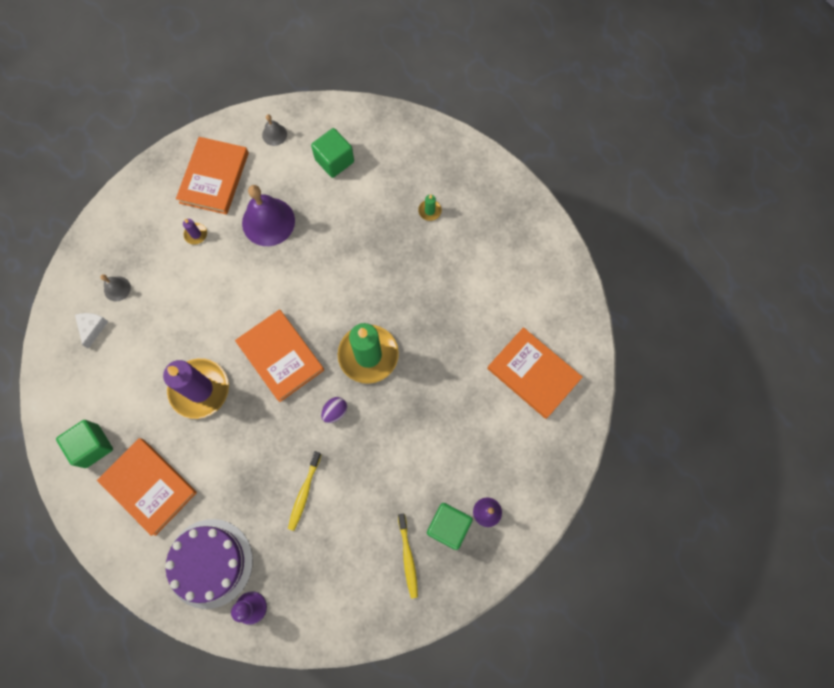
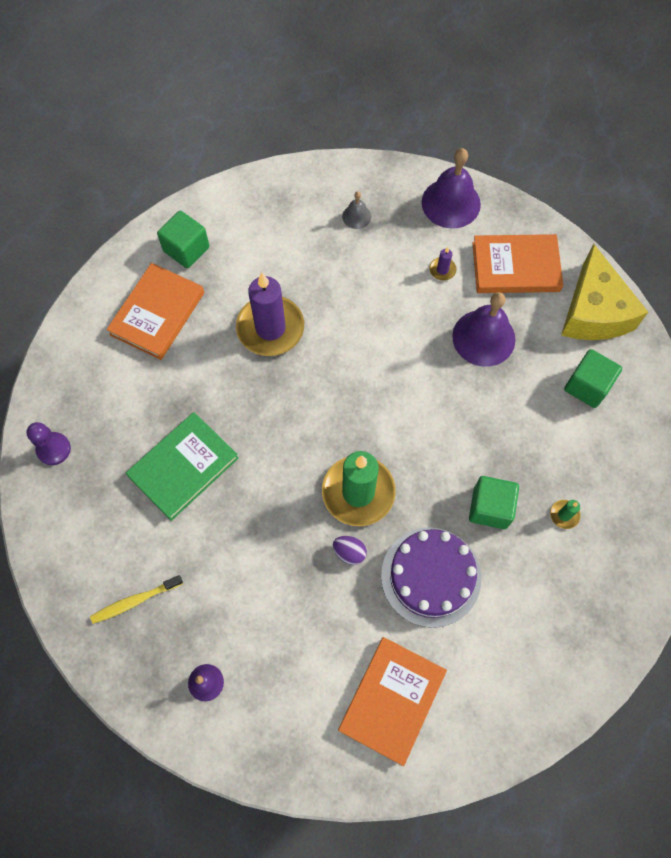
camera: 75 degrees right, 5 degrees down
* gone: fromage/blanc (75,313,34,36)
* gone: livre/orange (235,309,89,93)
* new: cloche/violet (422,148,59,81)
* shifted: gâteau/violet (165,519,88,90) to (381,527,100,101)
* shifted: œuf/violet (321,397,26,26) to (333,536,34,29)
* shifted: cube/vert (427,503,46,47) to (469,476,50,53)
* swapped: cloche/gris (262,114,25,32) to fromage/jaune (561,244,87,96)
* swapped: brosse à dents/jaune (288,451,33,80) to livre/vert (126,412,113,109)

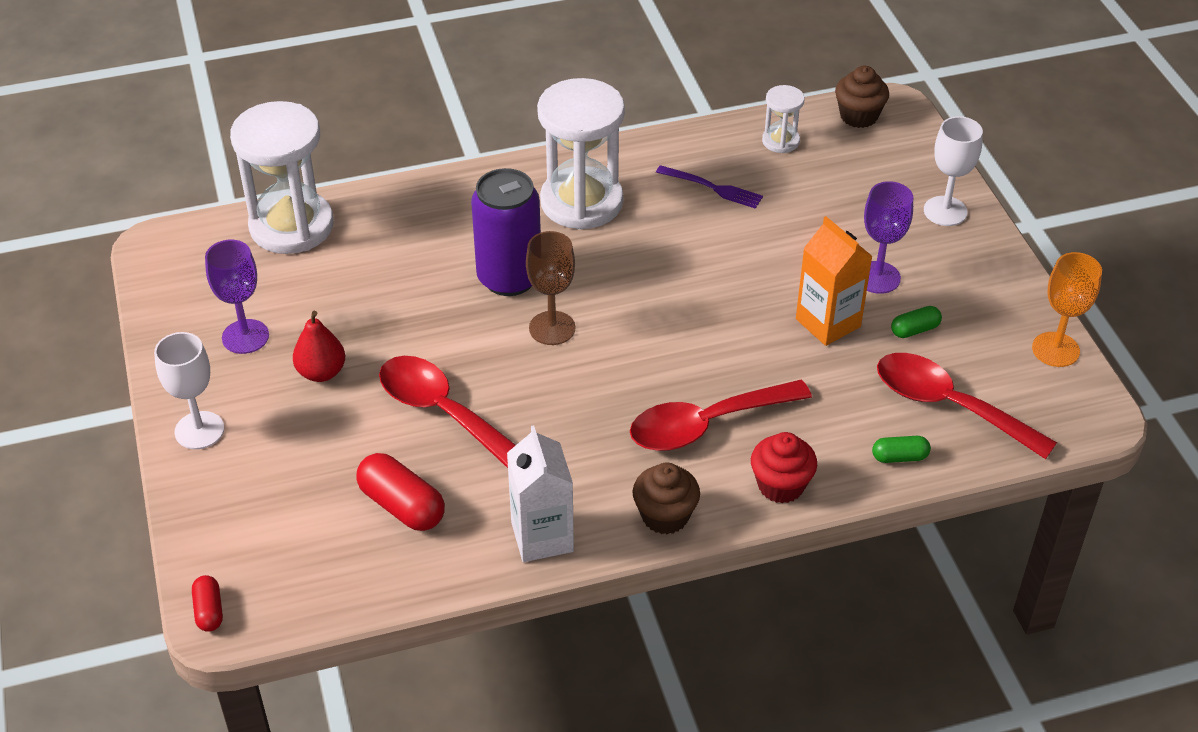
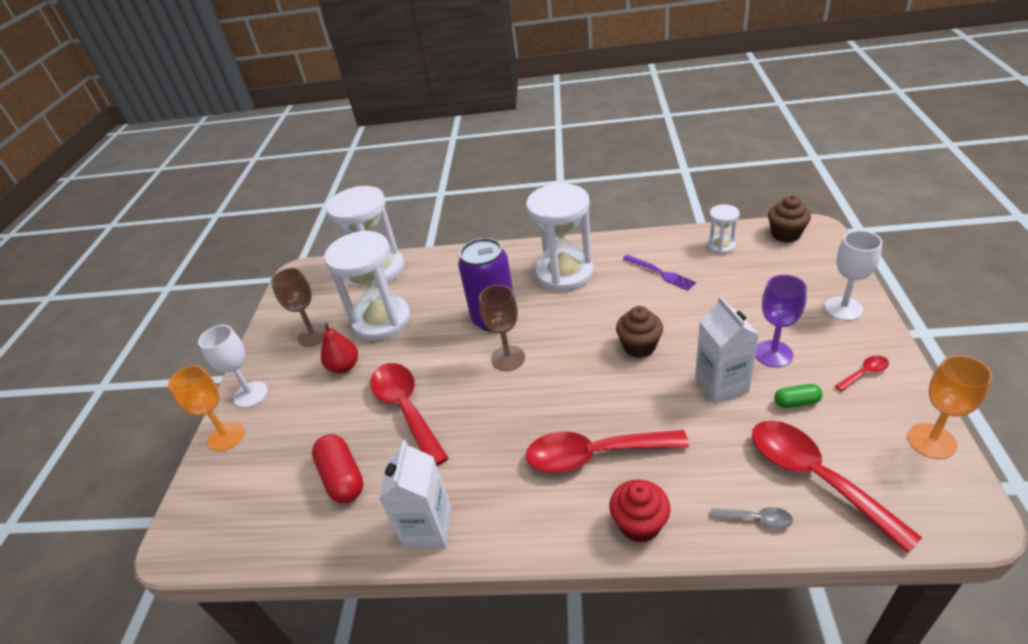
camera: 25 degrees right, 5 degrees down
* gone: gélule/rouge (192,575,31,57)
* new: verre à pied/orange (168,365,77,87)
* new: sablier/blanc (324,230,87,111)
* new: cuillère/rouge (835,356,54,35)
* shifted: muffin/marron (632,463,68,72) to (616,306,47,52)
* swapped: gélule/vert (872,436,59,27) to cuillère/gris (711,507,82,22)
* repainted: verre à pied/violet (205,240,64,114) to verre à pied/marron (271,268,55,79)
* repainted: brique de lait/orange (796,216,77,130) to brique de lait/blanc (695,296,64,108)

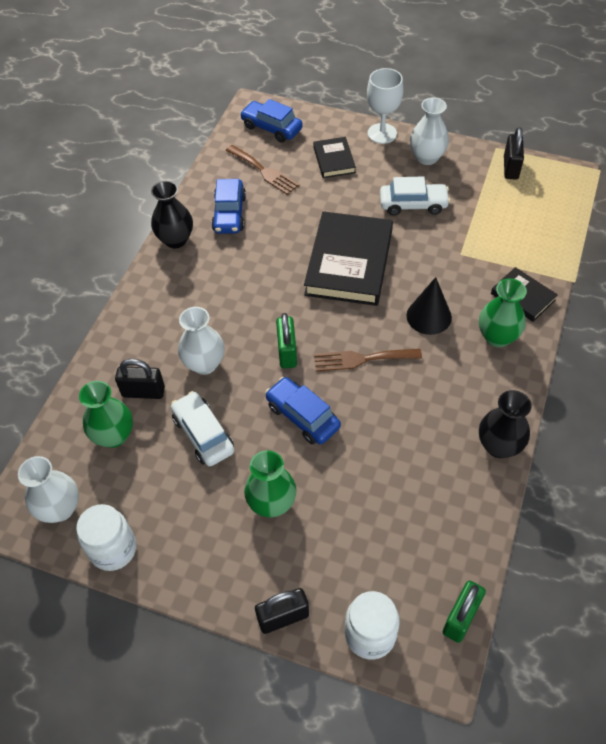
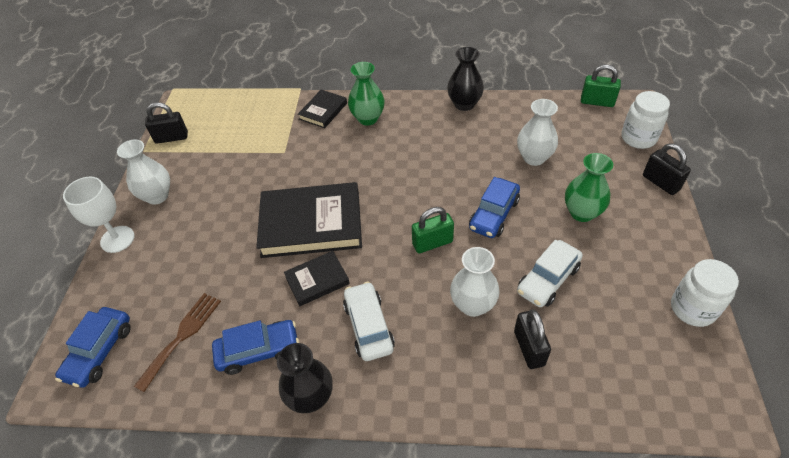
camera: 105 degrees left, 5 degrees down
* gone: vase/vert (79,381,54,67)
* gone: fourchette/marron (314,349,108,23)
* gone: cône/noir (406,277,46,58)
* shifted: vase/blanc (18,456,61,67) to (517,99,41,67)
* shifted: livre/noir (313,137,43,41) to (284,251,66,55)
* shifted: voiture/blanc (380,176,70,40) to (343,282,52,79)

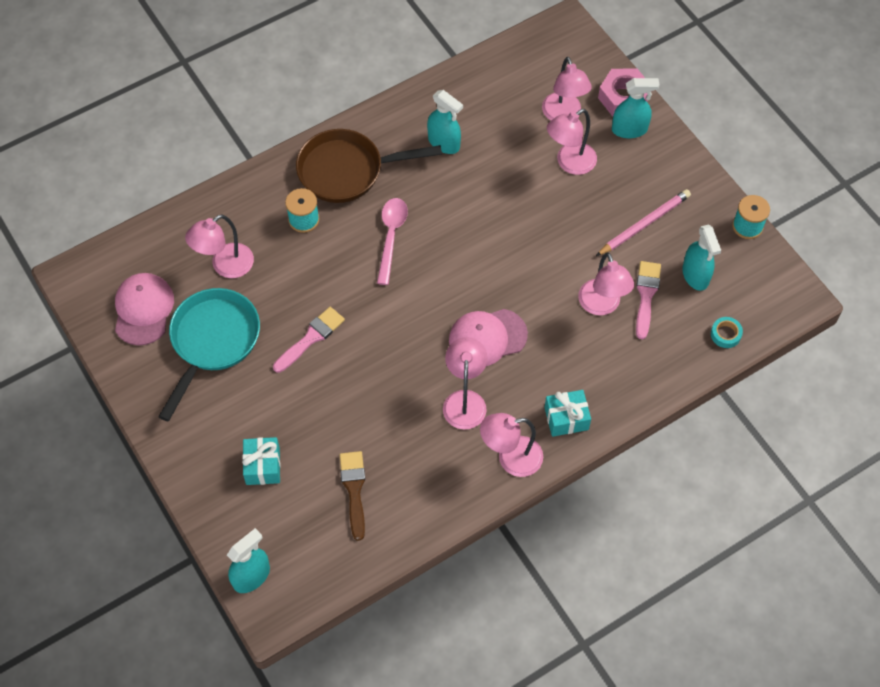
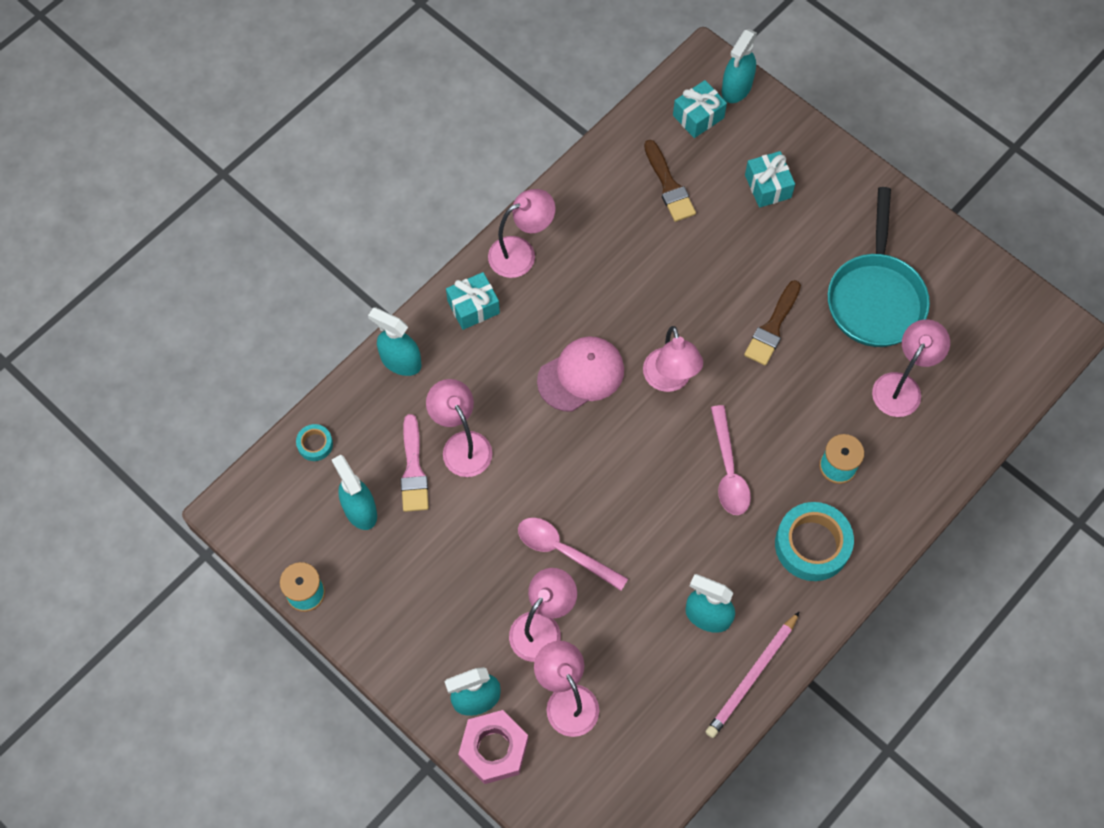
camera: 165 degrees right, 5 degrees up
* gone: casquette/rose (115,273,59,73)
* new: vaporisateur/turquoise (368,307,53,69)
* new: cuillère/rose (518,518,110,73)
* new: cadeau/turquoise (673,80,54,58)
* shifted: lampe/rose (443,337,45,93) to (643,326,60,66)
* shifted: crayon/rose (596,189,95,67) to (706,611,94,127)
* swapped: poêle/marron (296,129,146,74) to ruban adhésif/turquoise (775,502,79,79)
* repainted: pinceau/rose (273,307,72,66) to pinceau/marron (744,280,57,86)

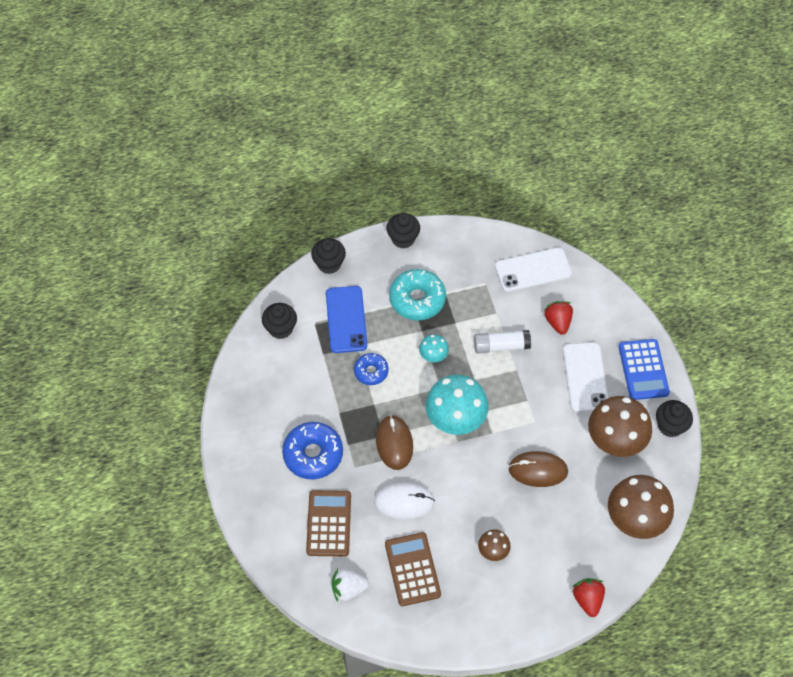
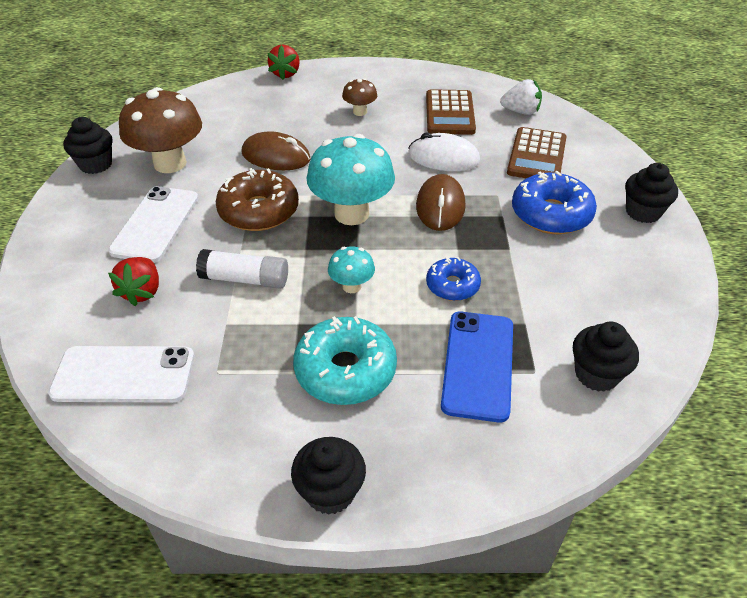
camera: 165 degrees left, 15 degrees down
* gone: champignon/marron (608,475,66,64)
* gone: calculatrice/bleu (619,339,51,61)
* new: beignet/marron (216,168,83,63)
* shifted: muffin/noir (311,238,35,36) to (625,163,53,60)

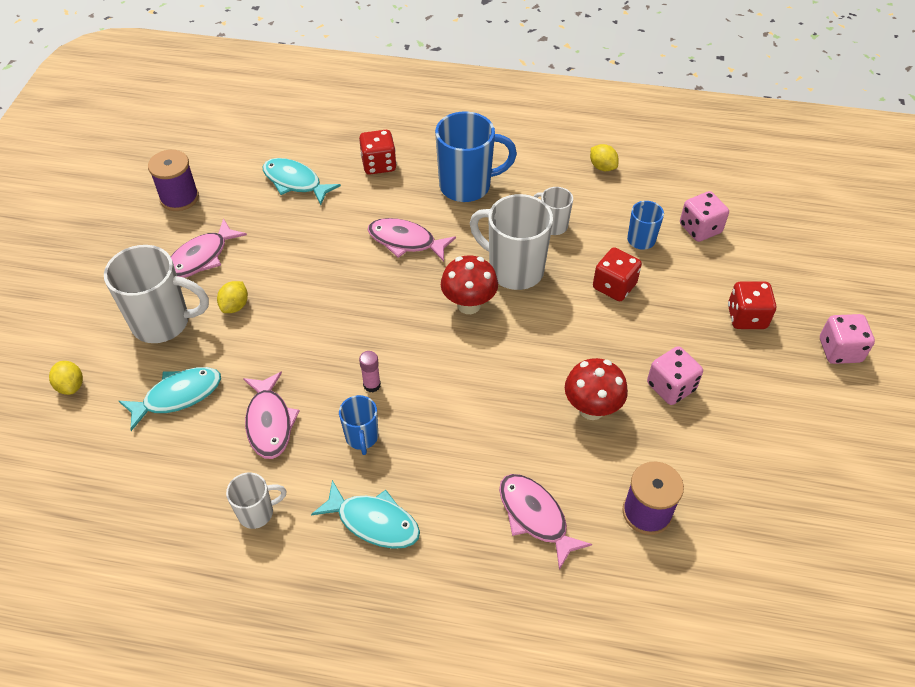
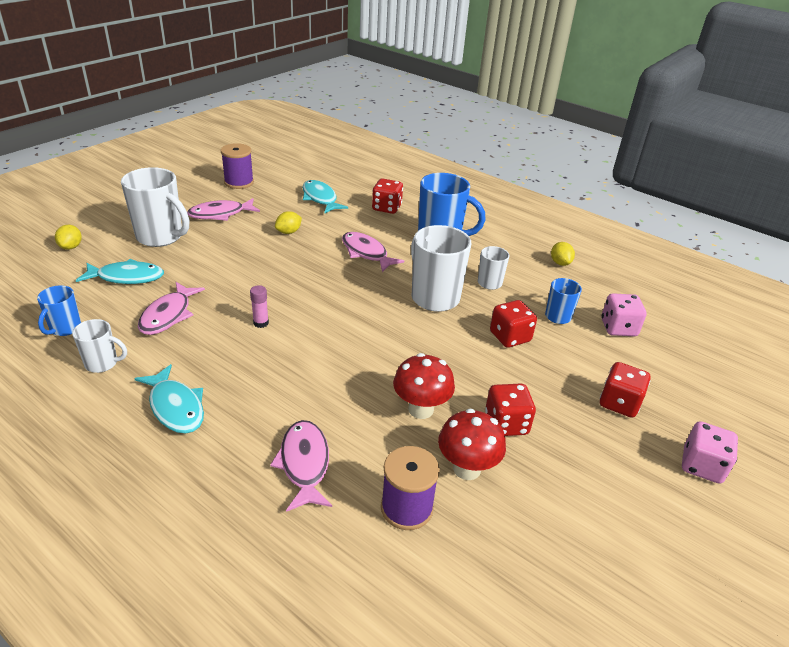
camera: 25 degrees right, 15 degrees down
* shifted: citron/jaune (217,281,31,32) to (275,211,27,23)
* shifted: tasse/bleu (339,395,39,60) to (37,285,44,51)
* shifted: champignon/rouge (441,255,57,59) to (438,409,68,71)
* repainted: dé/rose (647,346,56,59) to dé/rouge (485,384,51,52)

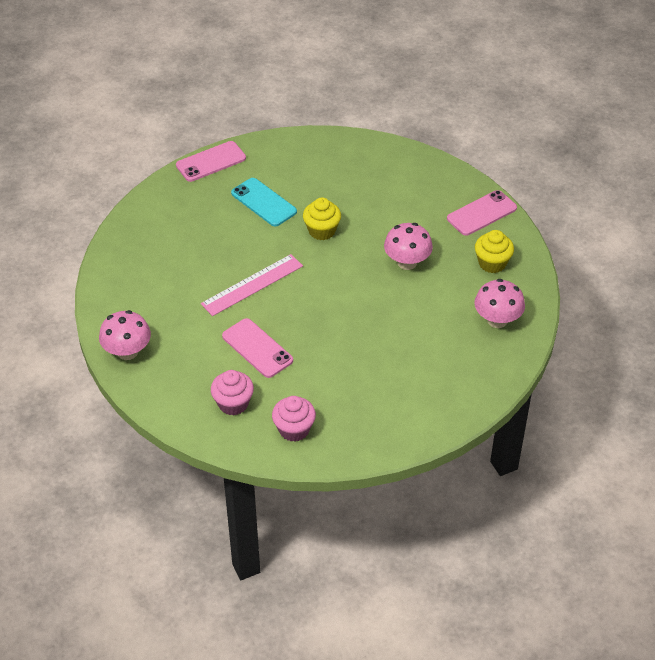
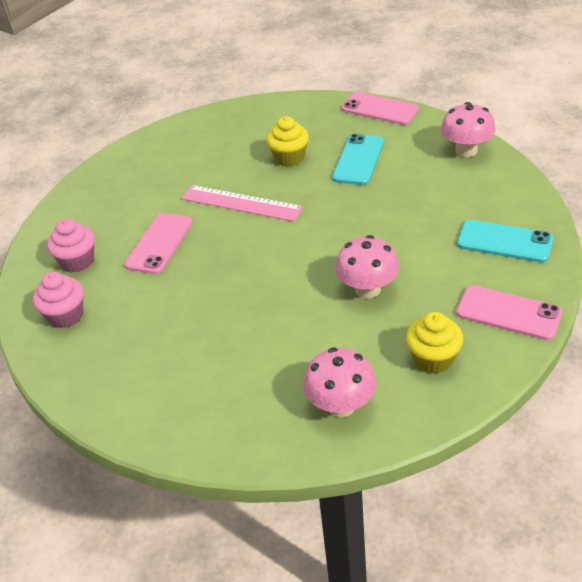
camera: 65 degrees right, 5 degrees down
* new: téléphone/turquoise (457,220,96,43)
* shifted: champignon/rose (99,310,52,50) to (441,102,55,55)
* shifted: muffin/jaune (303,197,38,43) to (266,116,43,51)

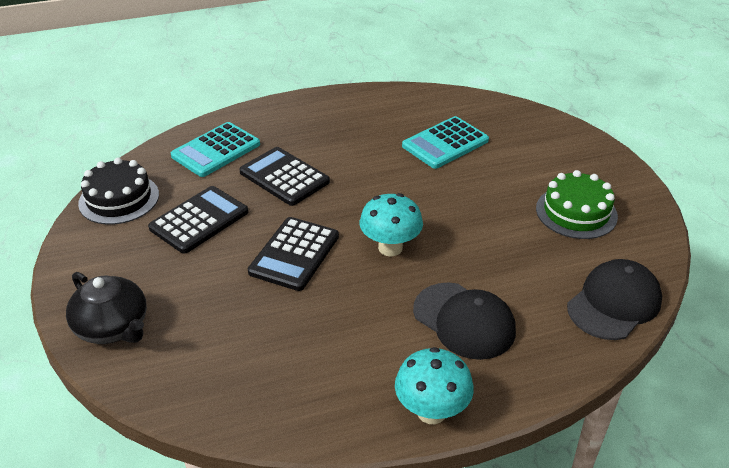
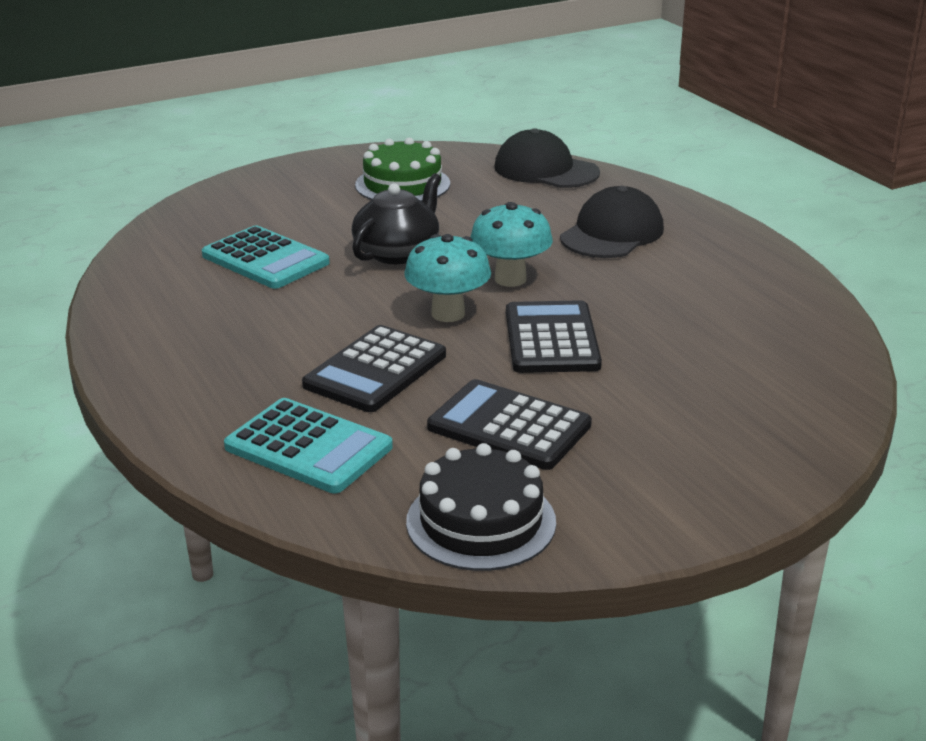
camera: 100 degrees left, 10 degrees down
* shifted: théière/noir (66,272,81,72) to (352,173,89,91)
* shifted: champignon/turquoise (395,347,79,77) to (404,234,87,88)
* rotated: calculatrice/noir (248,217,91,74) = (506,300,96,73) 105 degrees counterclockwise

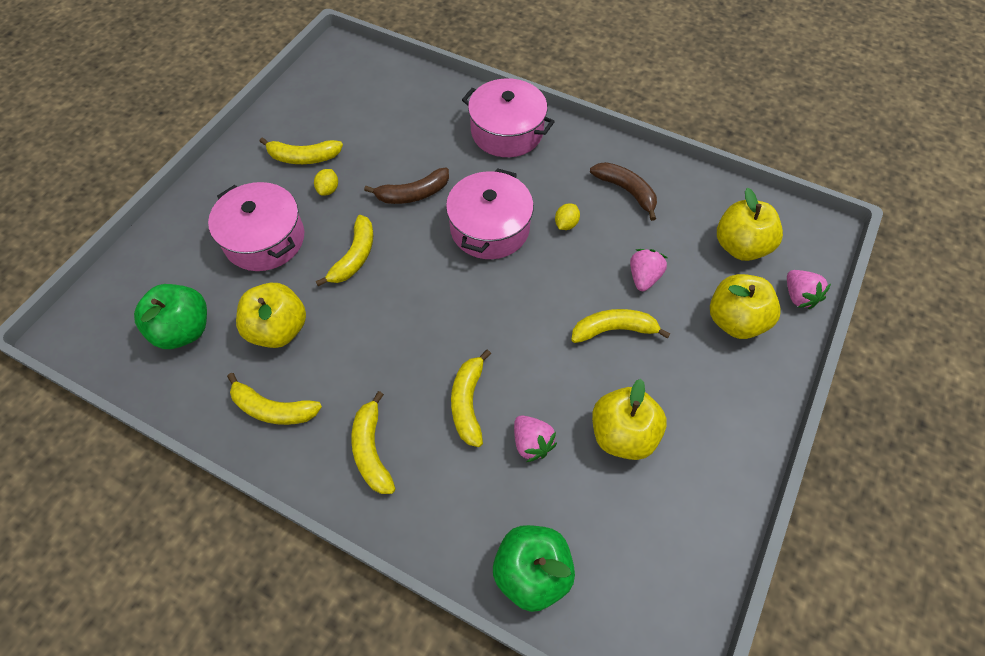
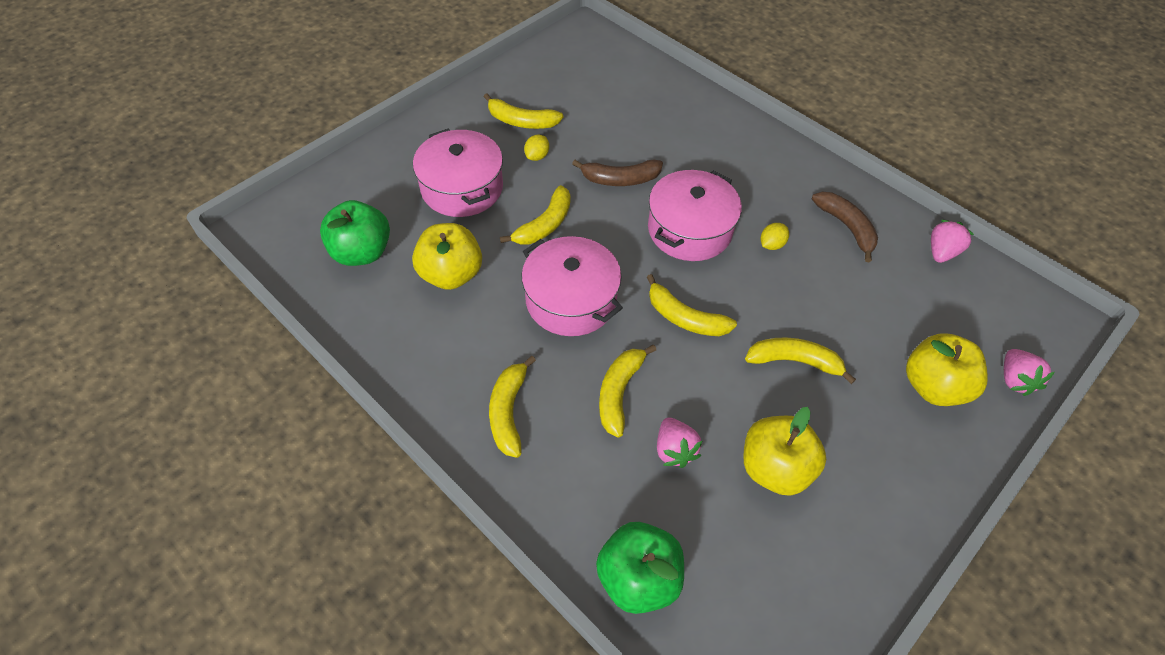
camera: 15 degrees right, 5 degrees down
* gone: pomme/jaune (717,188,66,73)
* shifted: banane/jaune (227,373,95,52) to (647,274,90,62)
* shifted: marmite/rose (462,78,93,79) to (521,236,102,100)
* shifted: fraise/rose (630,249,37,42) to (931,220,43,43)

